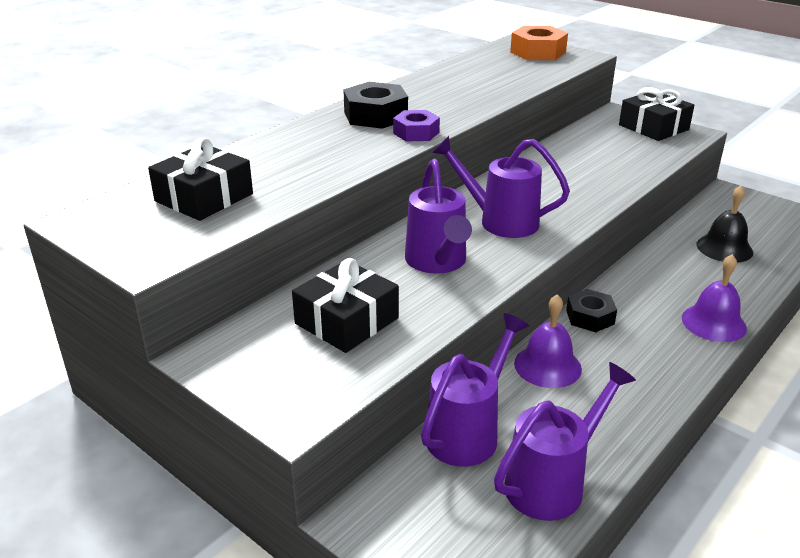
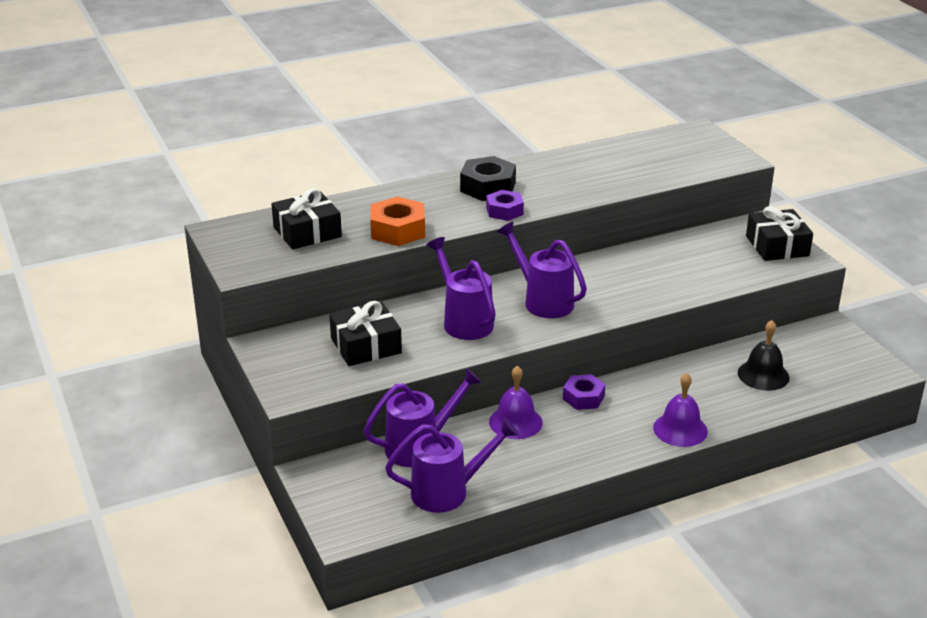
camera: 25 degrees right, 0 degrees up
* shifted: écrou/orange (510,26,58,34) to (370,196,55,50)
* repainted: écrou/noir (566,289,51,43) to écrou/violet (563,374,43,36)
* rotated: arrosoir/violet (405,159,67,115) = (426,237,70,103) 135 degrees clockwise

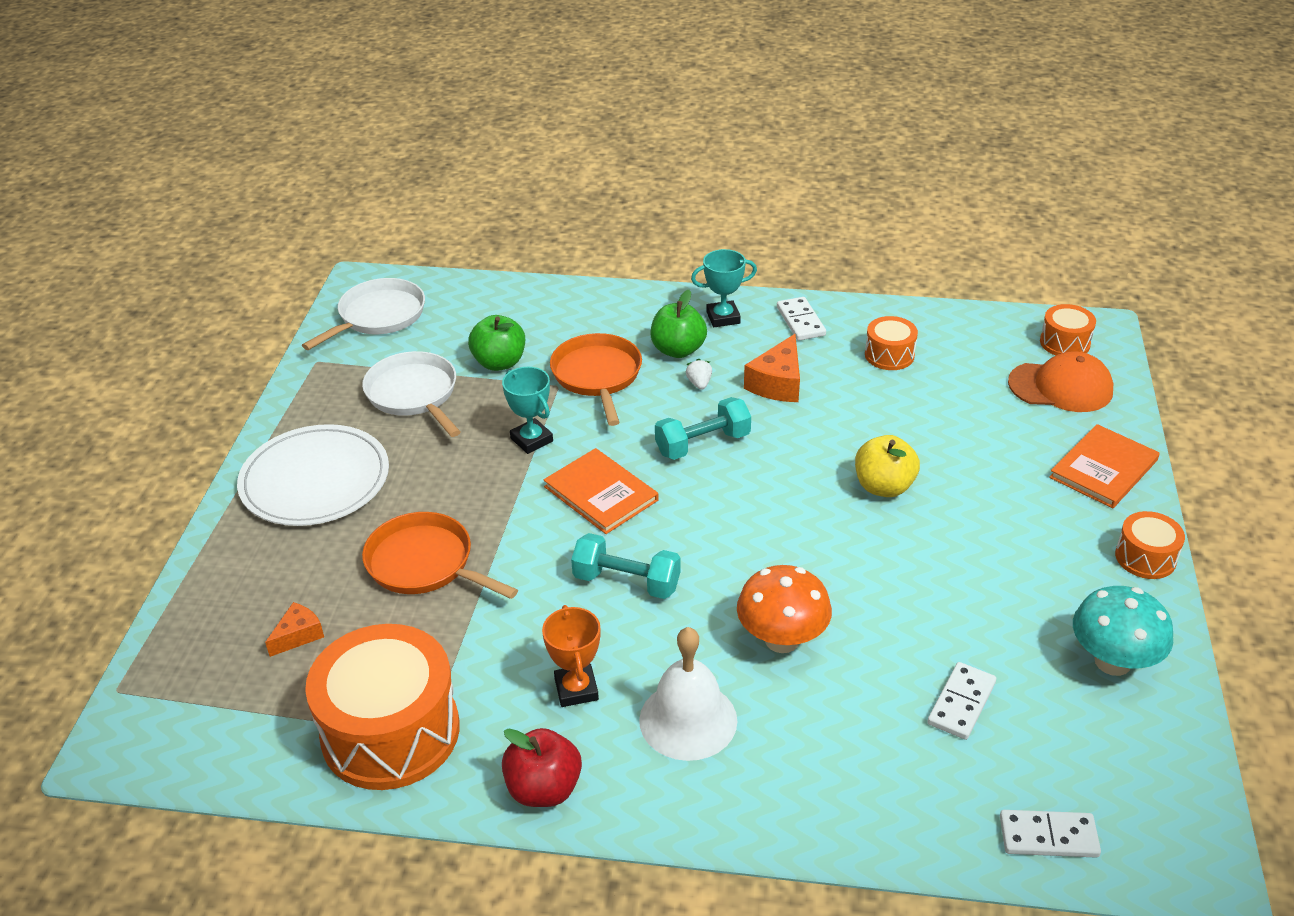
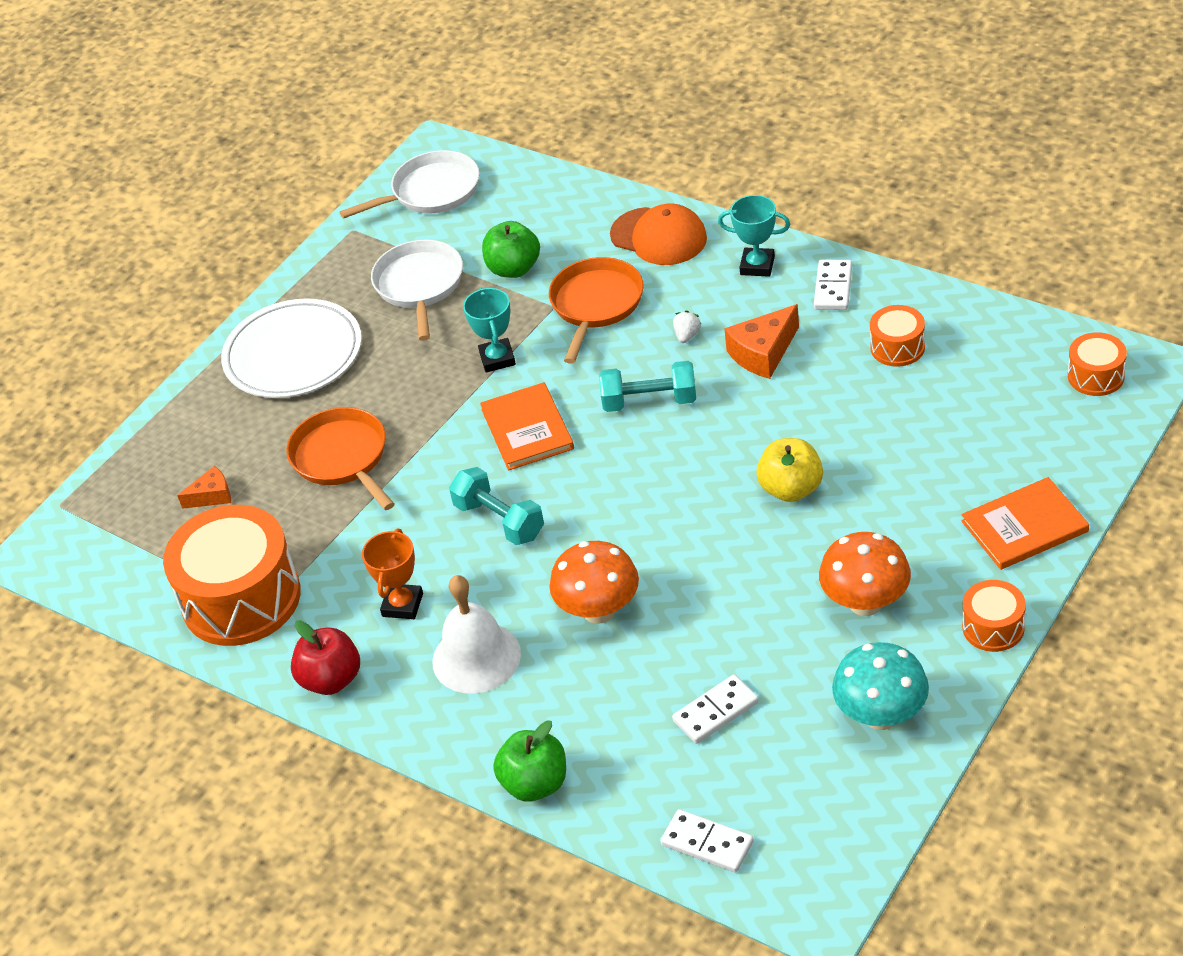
camera: 30 degrees right, 5 degrees up
* new: champignon/orange (819,532,92,84)
* shifted: pomme/vert (651,290,56,68) to (493,721,73,81)
* shifted: casquette/orange (1008,352,105,60) to (610,204,97,61)

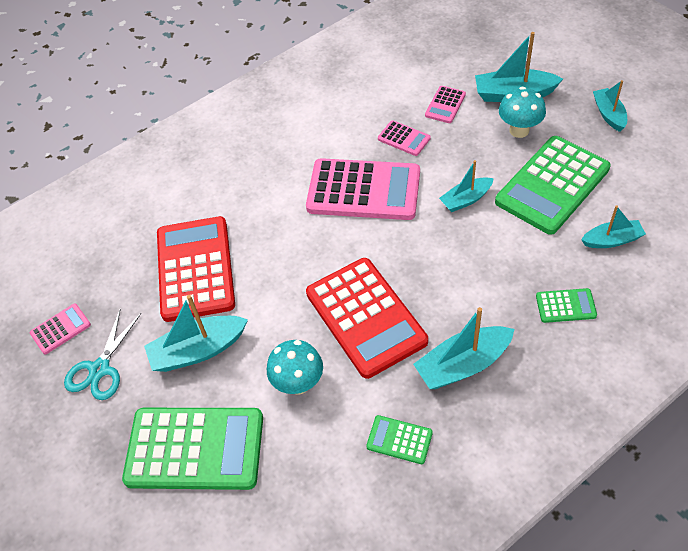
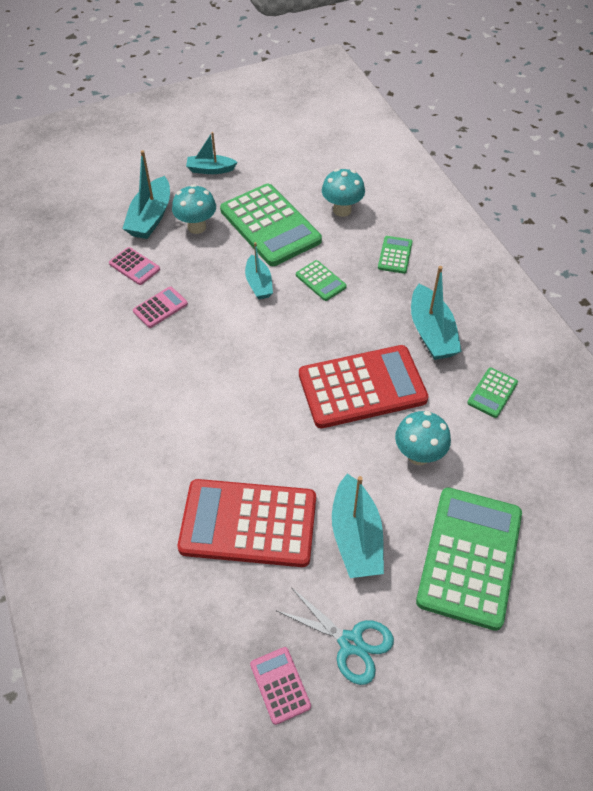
camera: 80 degrees left, 0 degrees up
* gone: calculatrice/rose (306,158,114,62)
* new: calculatrice/vert (296,260,51,41)
* swapped: bateau/turquoise (581,205,65,43) to champignon/turquoise (322,169,43,48)

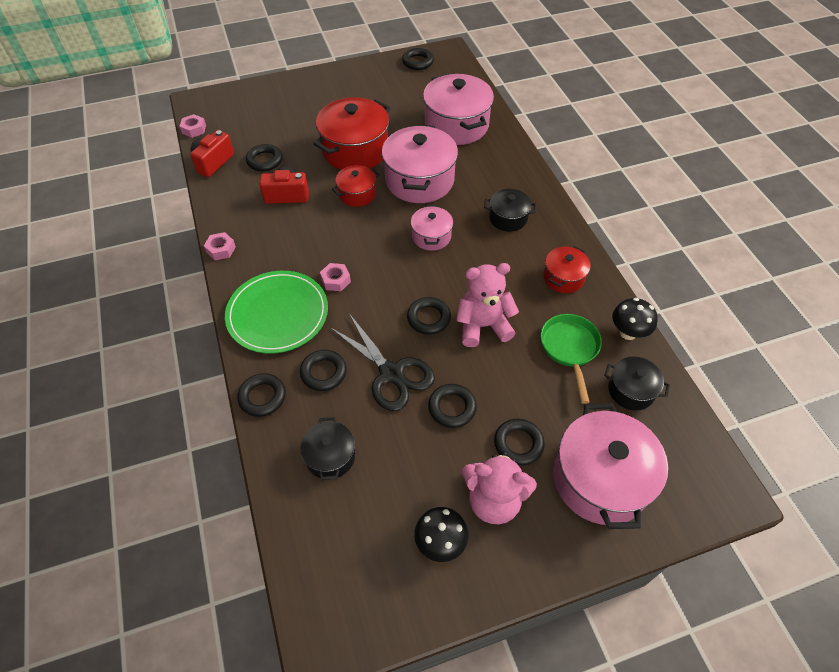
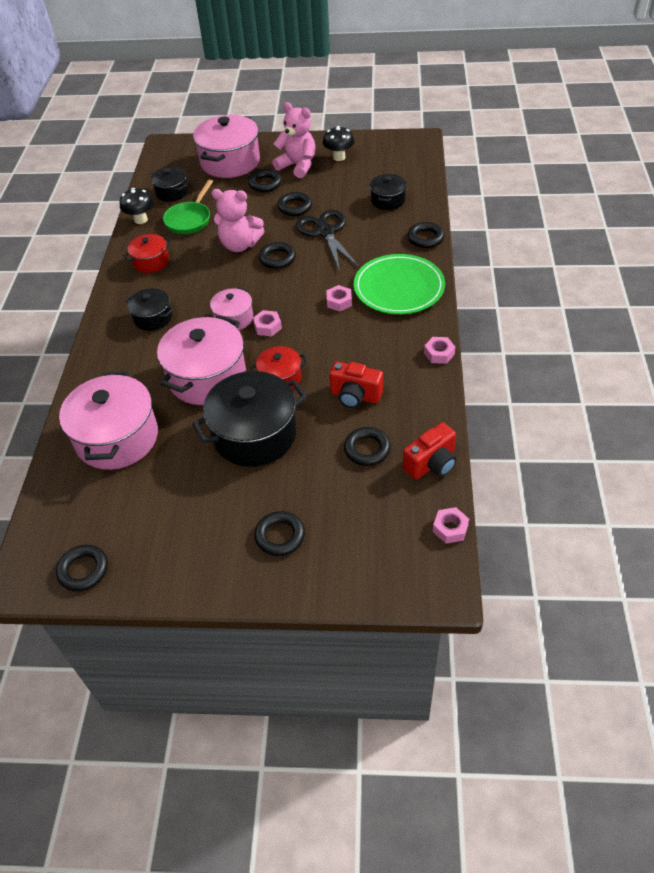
camera: 155 degrees left, 5 degrees down
* new: écrou/rose (253,310,29,26)
* shifted: anneau/noir (300,350,47,41) to (254,511,51,45)
* repainted: marmite/rouge (313,97,78,73) to marmite/noir (192,371,115,96)

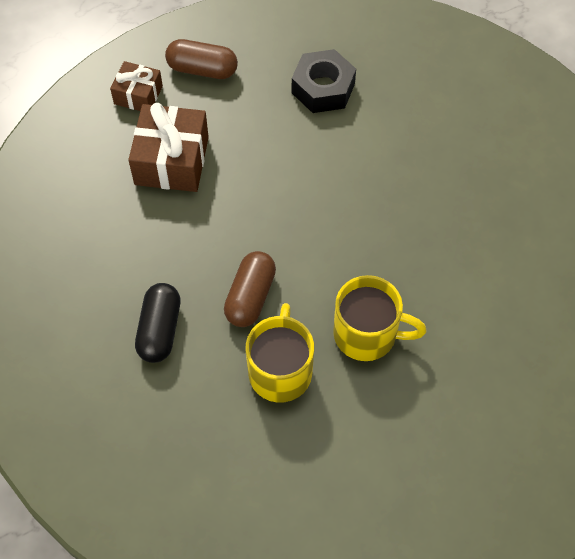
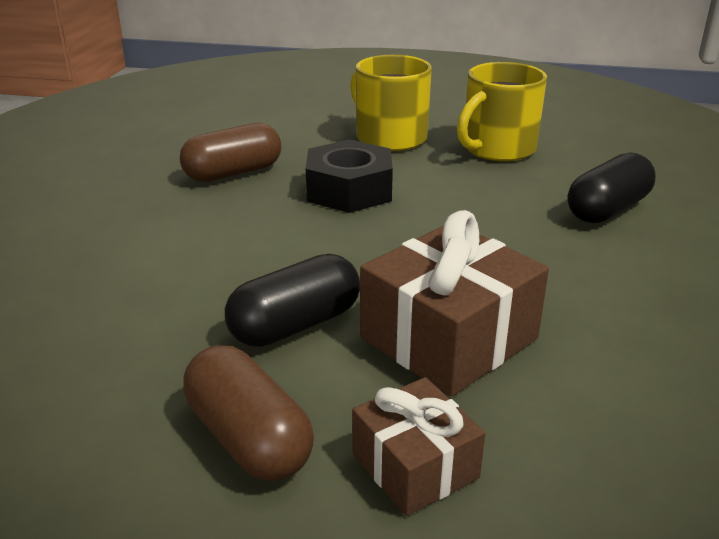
camera: 140 degrees left, 30 degrees down
* new: gélule/noir (225,254,135,93)
* shifted: gélule/marron (224,251,52,76) to (180,123,101,59)
* shifted: écrou/noir (292,49,64,64) to (306,139,87,74)

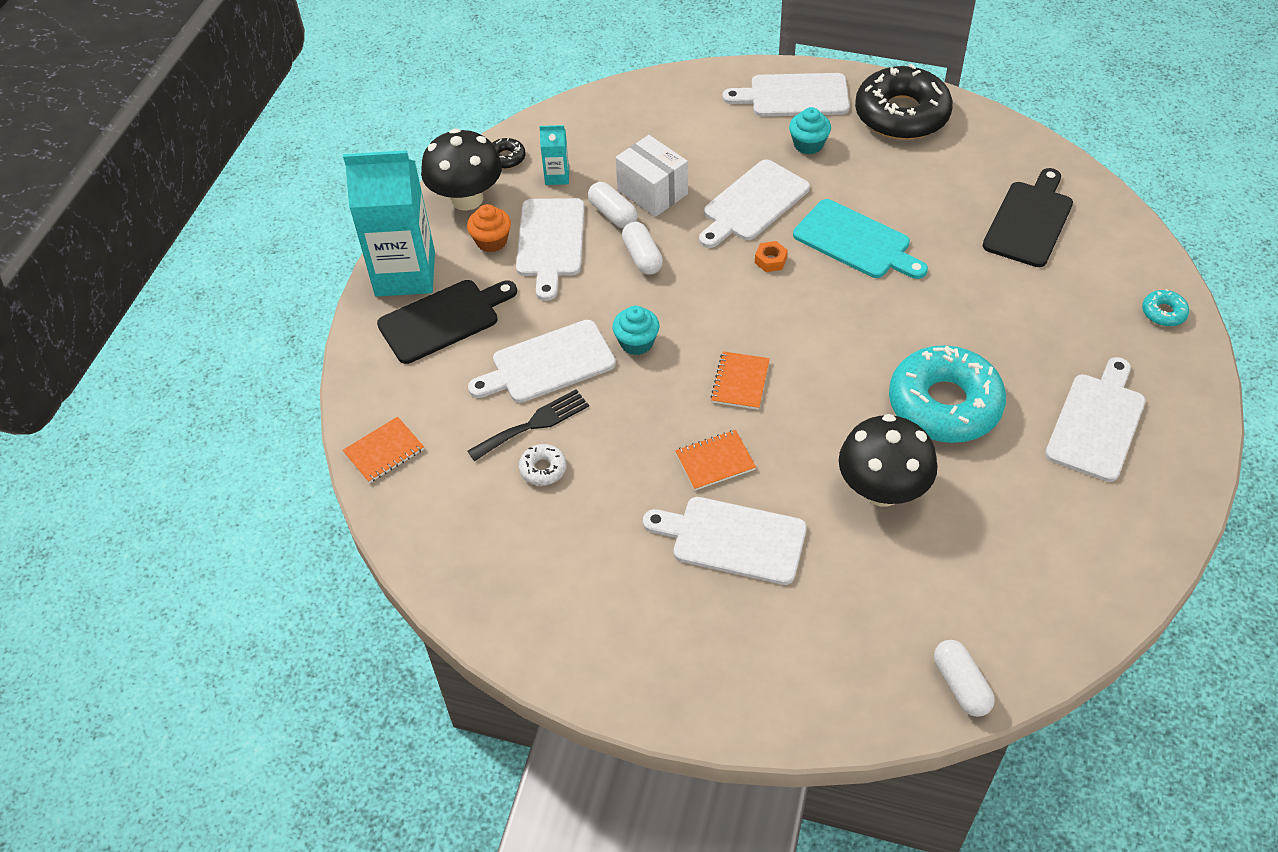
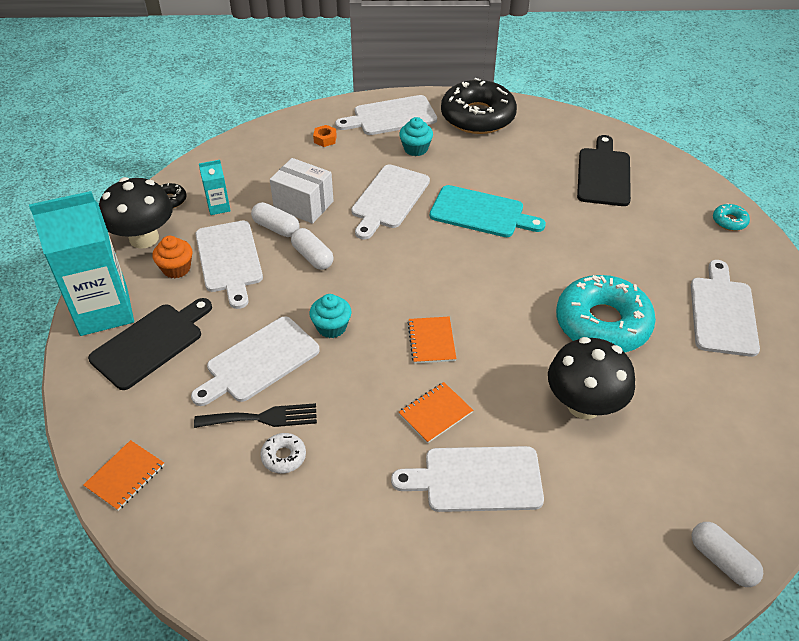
camera: 20 degrees left, 5 degrees down
* shifted: écrou/orange (755,241,33,31) to (313,125,24,22)
* rotated: fourchette/noir (467,389,122,72) = (194,403,123,25) 45 degrees clockwise

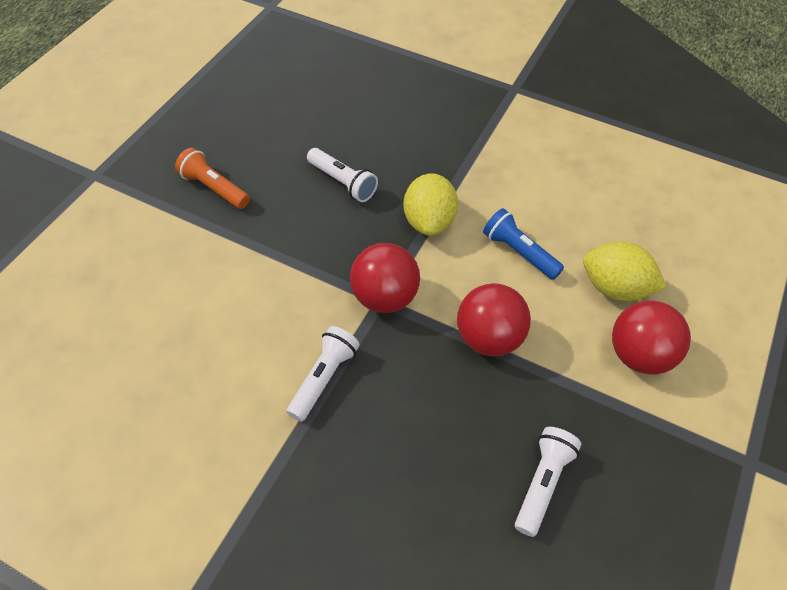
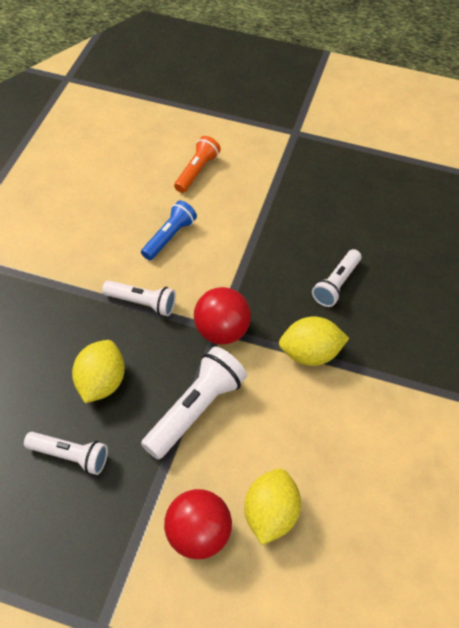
camera: 80 degrees right, 0 degrees up
* new: citron/jaune (72,340,53,63)
* shifted: lampe de poche/orange (175,148,75,61) to (174,136,47,57)
* shifted: lampe de poche/bleu (483,208,81,72) to (141,201,56,59)
* swapped: balle/rouge (457,283,74,73) to lampe de poche/blanc (141,347,106,113)

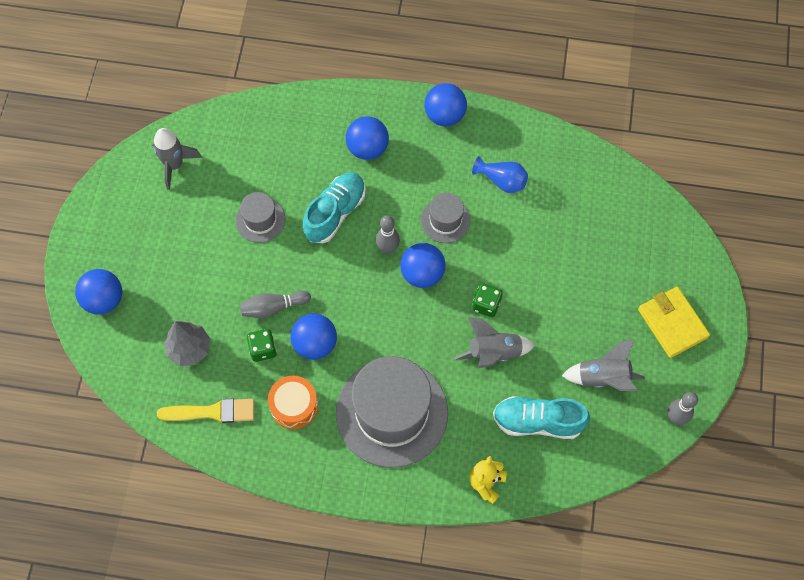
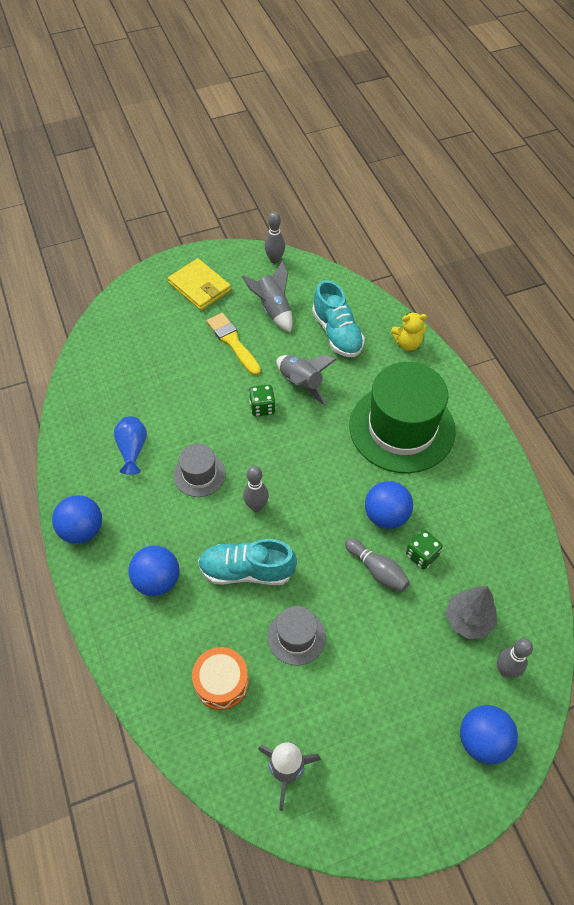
camera: 120 degrees left, 10 degrees down
* gone: balle/bleu (400,243,46,45)
* new: quille/gris (497,638,36,40)
* shifted: pinceau/jaune (157,399,97,24) to (207,313,54,63)
* shifted: tambour/orange (268,376,50,53) to (192,647,57,63)
* repainted: chapeau/gris (336,356,112,112) to chapeau/vert (350,362,106,111)
* rotated: portefeuille/jaune (638,287,72,71) = (168,258,63,52) 75 degrees counterclockwise

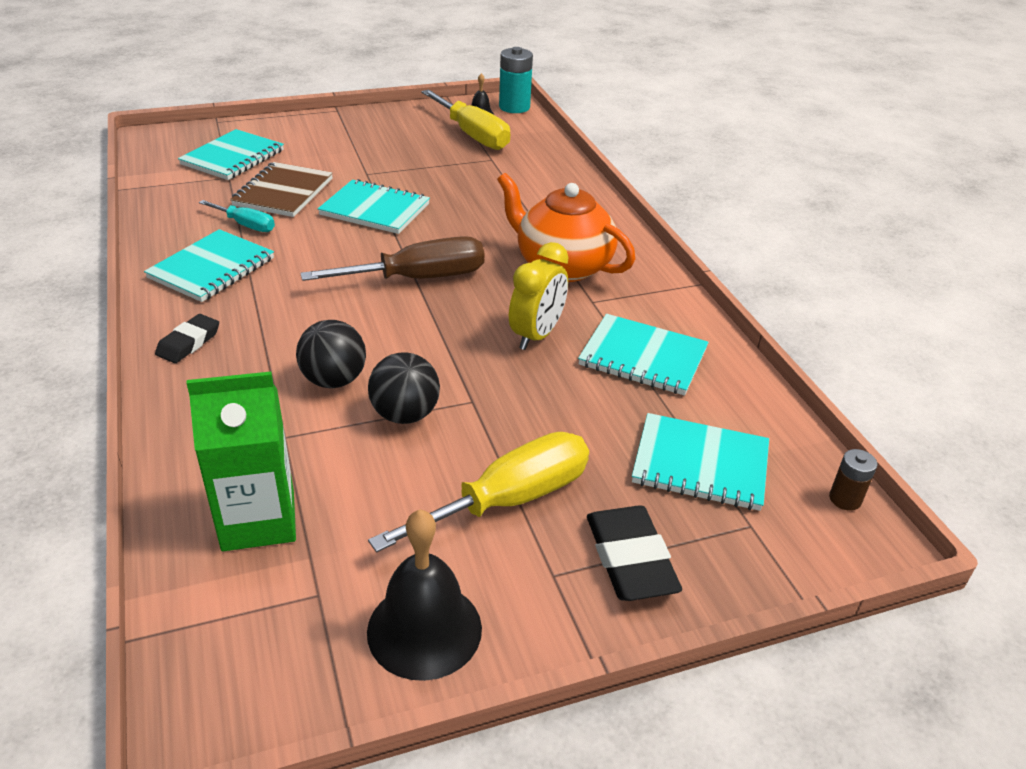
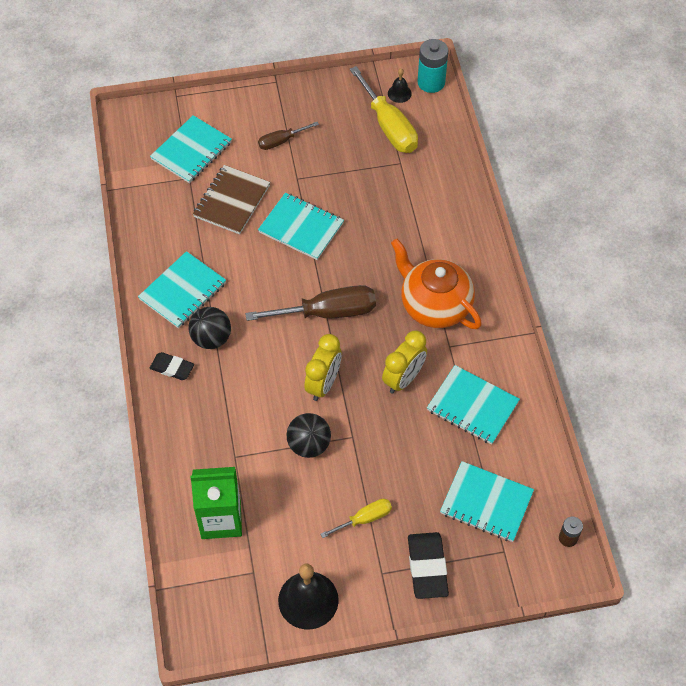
camera: 10 degrees right, 20 degrees up
* gone: tournevis/turquoise (199,200,76,32)
* new: tournevis/marron (258,122,61,28)
* new: réveil/jaune (304,334,38,67)
* shifted: balle/noir (296,320,70,68) to (188,307,43,42)
* rotated: gomme/noir (155,314,64,49) = (150,352,44,28) 75 degrees clockwise
* scaled: tournevis/jaune (368,432,221,121) = (320,499,72,39) x0.54

